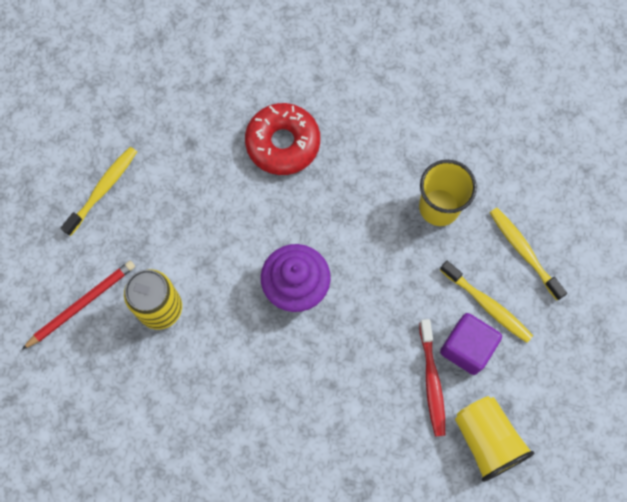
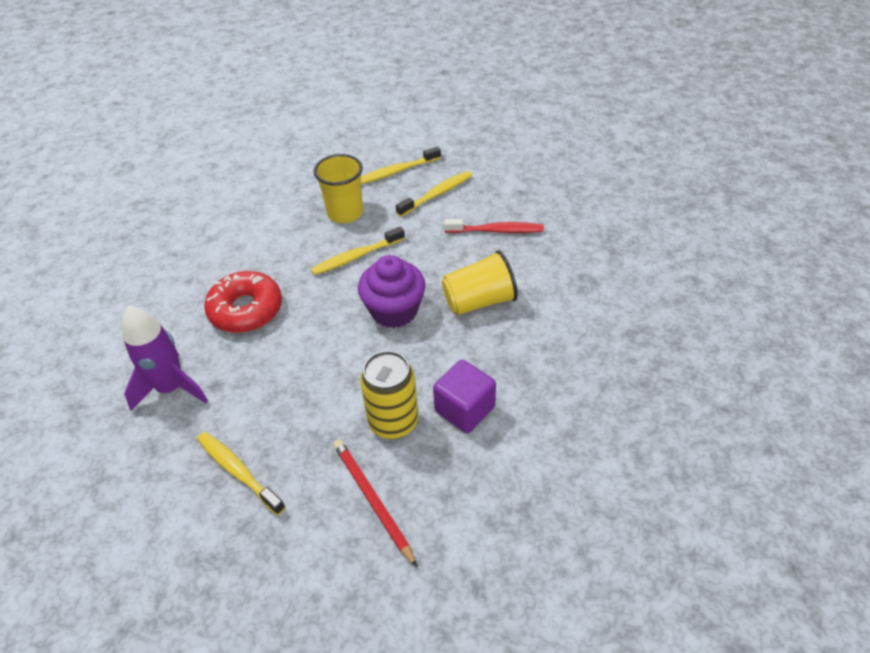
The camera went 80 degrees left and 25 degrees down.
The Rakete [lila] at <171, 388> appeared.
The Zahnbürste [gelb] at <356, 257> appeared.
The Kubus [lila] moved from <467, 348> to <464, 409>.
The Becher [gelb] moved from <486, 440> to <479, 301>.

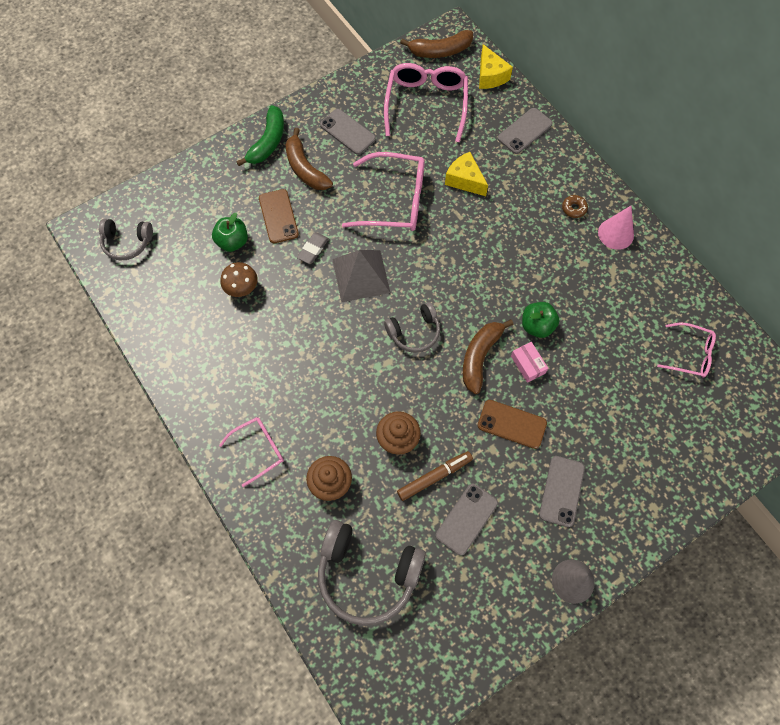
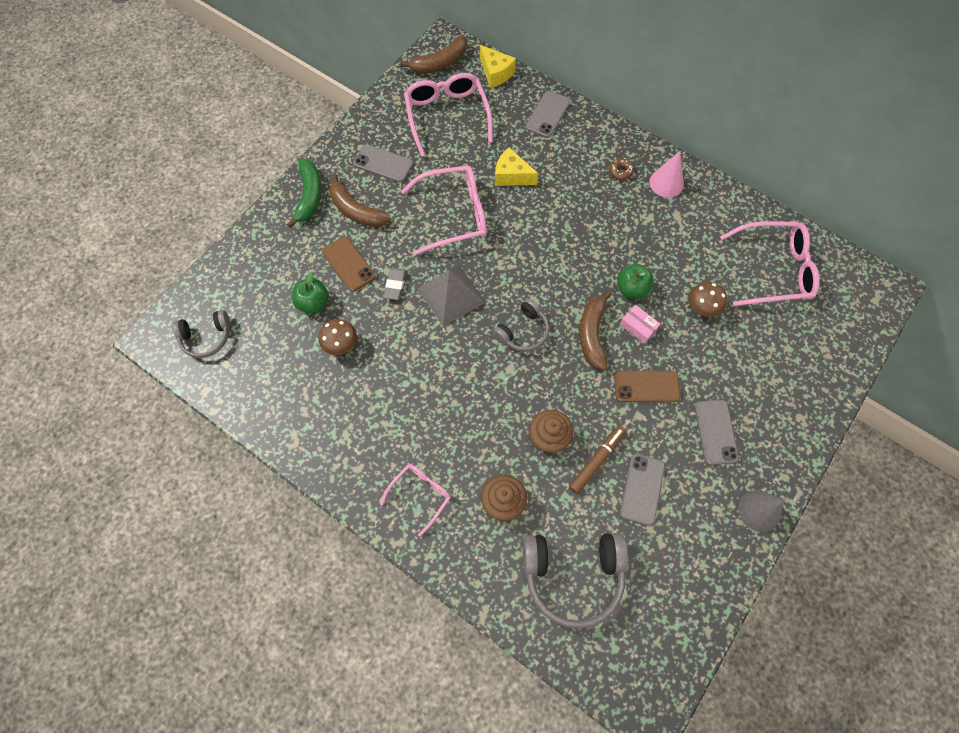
The camera went 20 degrees left and 0 degrees up.
The Pilz [braun] at <701, 308> appeared.
The Brille [rosa] at <691, 354> changed to 1.74 times the size.

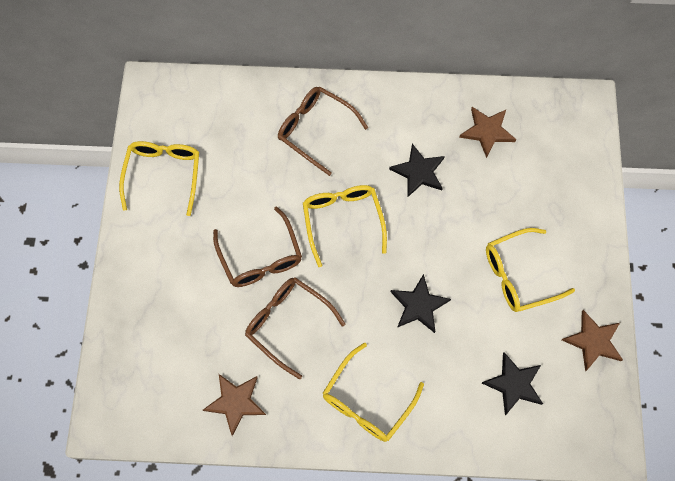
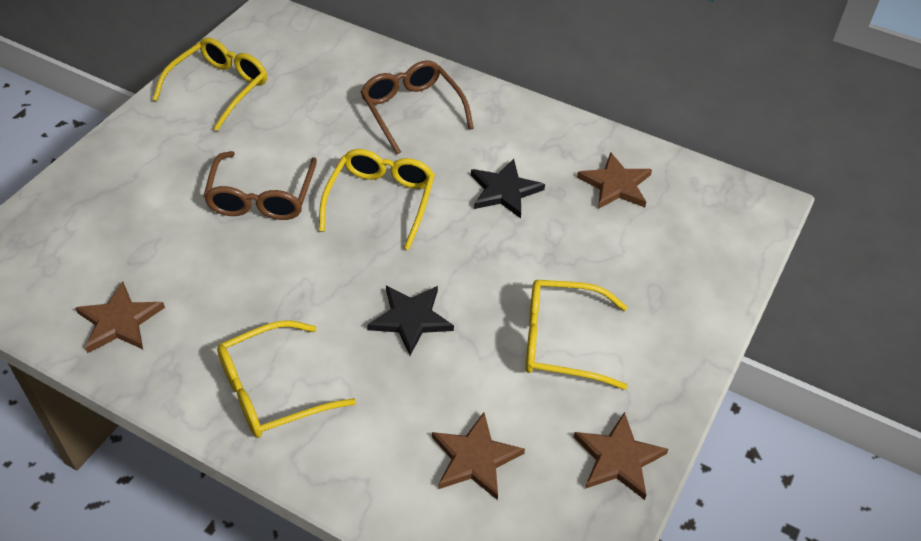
The camera went 25 degrees right and 20 degrees down.
The Stern [schwarz] at <514, 384> became the Stern [braun] at <475, 458>.
The Brille [braun] at <288, 324> disappeared.

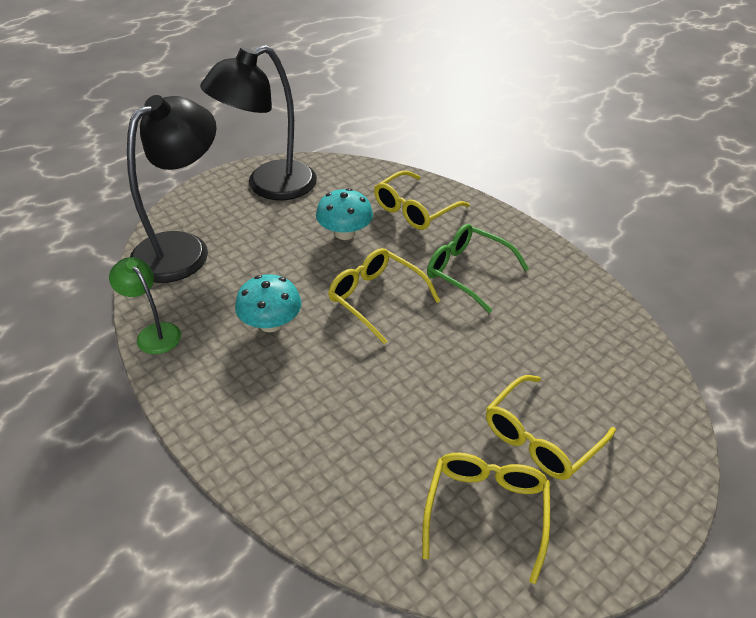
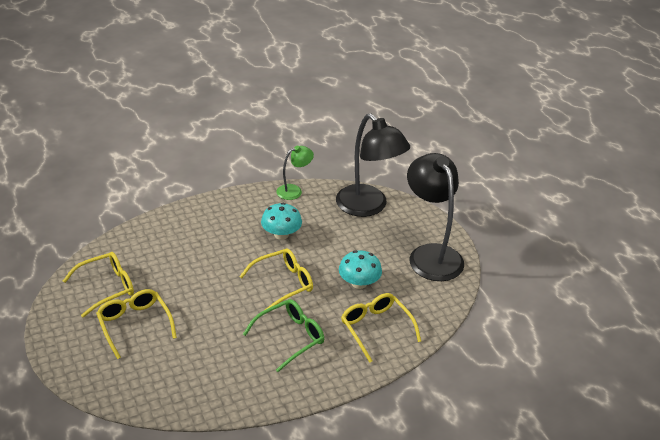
The camera went 105 degrees right and 5 degrees down.
The Brille [gelb] at <486, 511> turned 60 degrees counterclockwise.

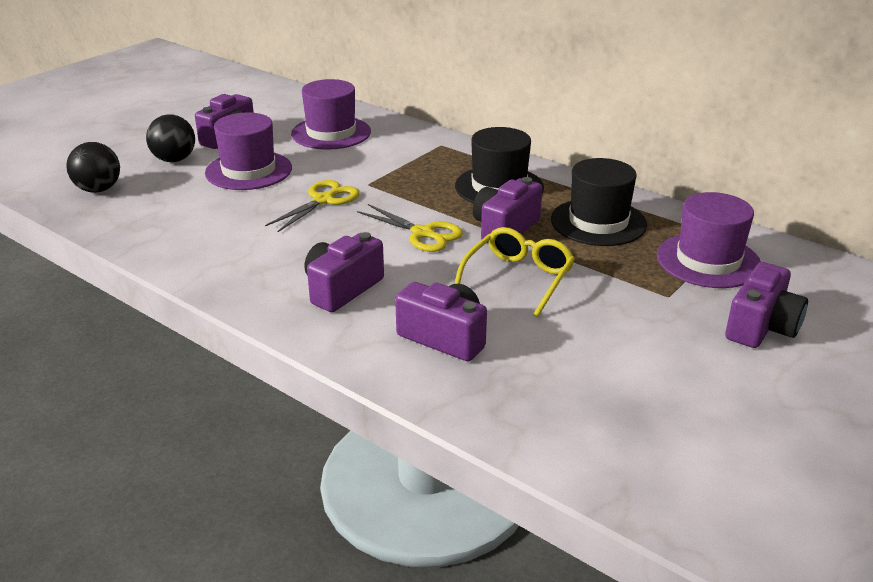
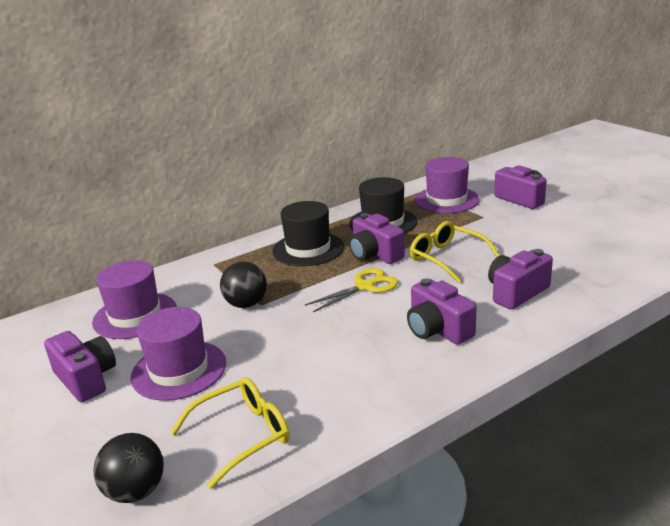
The camera went 70 degrees left and 5 degrees down.
The Brille [gelb] at <242, 435> appeared.
The Ball [schwarz] moved from <174, 160> to <246, 304>.
The Schere [gelb] at <324, 200> disappeared.

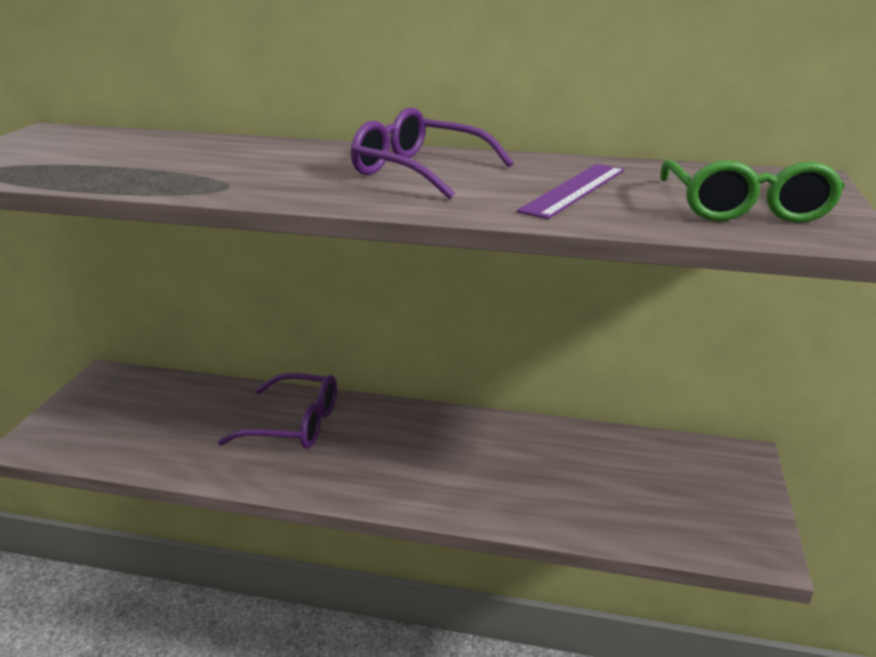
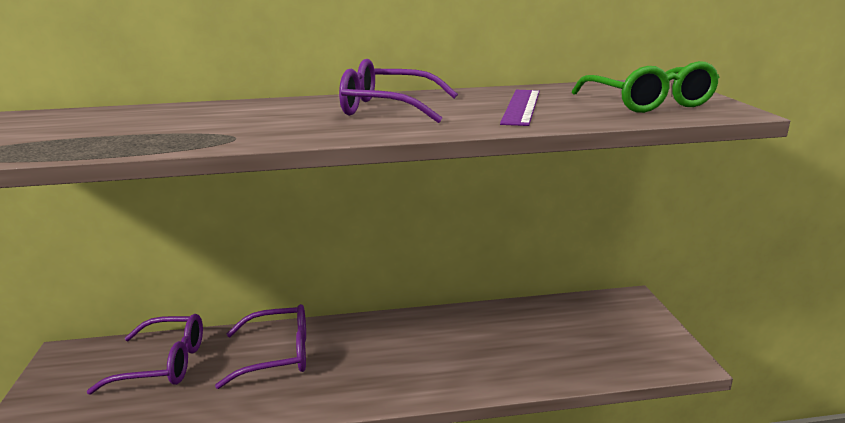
The camera went 20 degrees left and 5 degrees down.
The Brille [lila] at <163, 364> appeared.

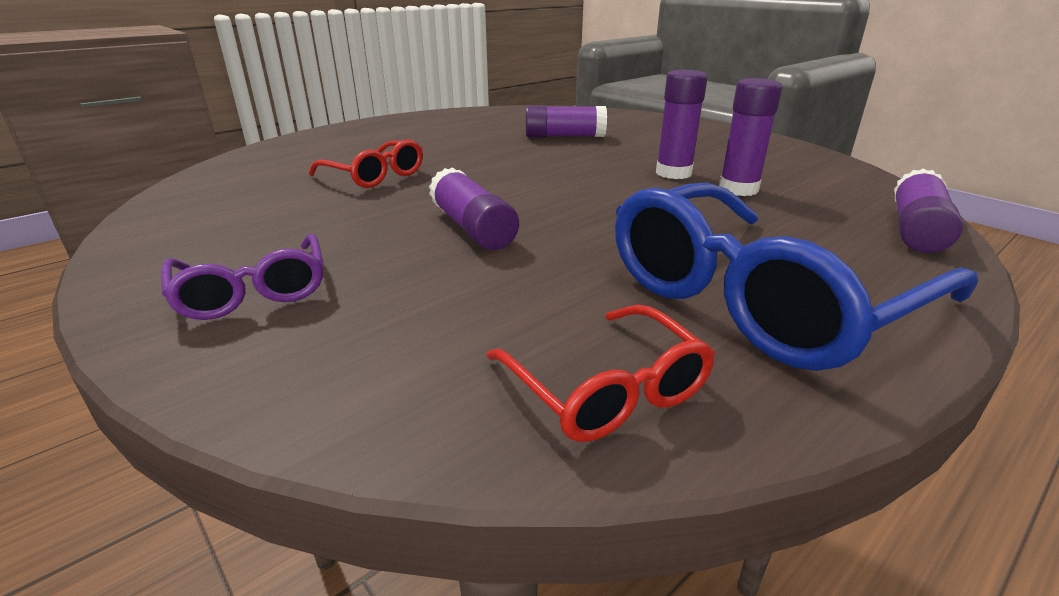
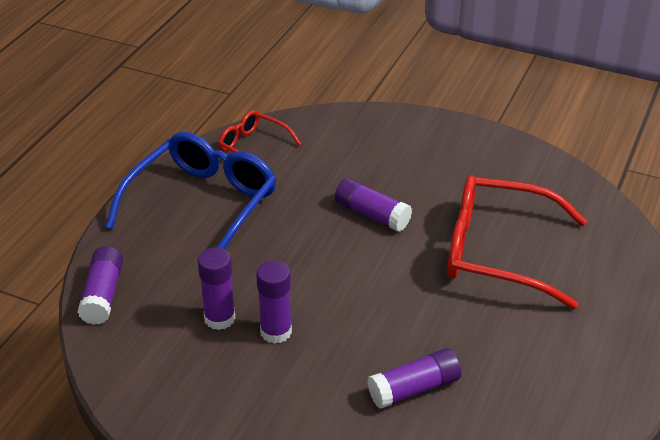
The camera went 155 degrees right and 10 degrees up.
The Brille [rot] at <374, 175> changed to 1.93 times the size.
The Brille [lila] at <253, 290> disappeared.

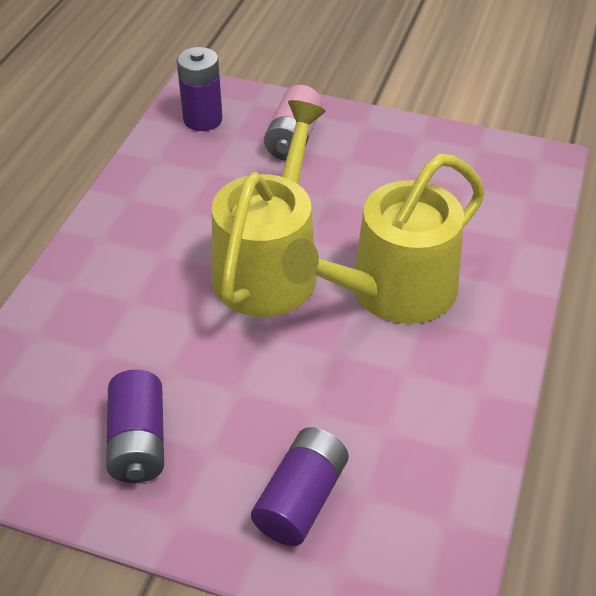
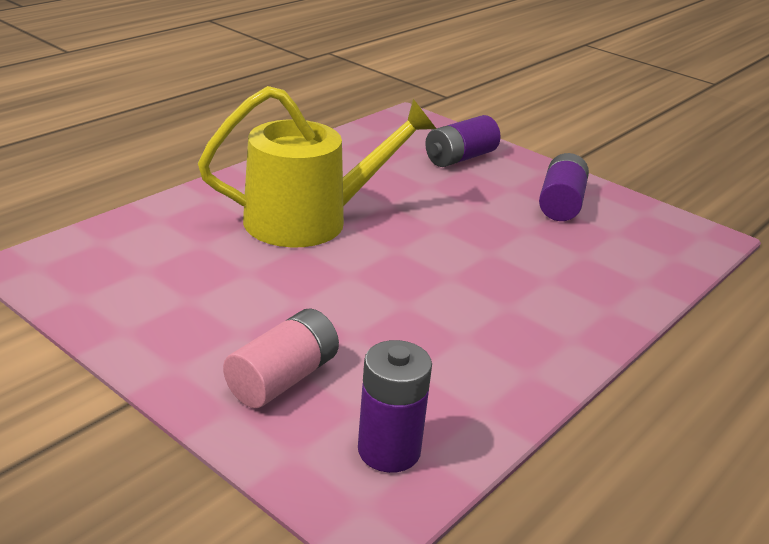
The camera went 160 degrees left and 15 degrees down.
The Gießkanne [gelb] at <269, 266> disappeared.

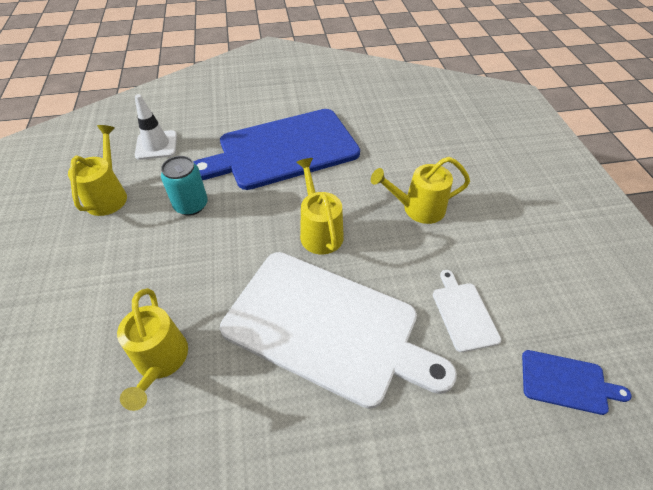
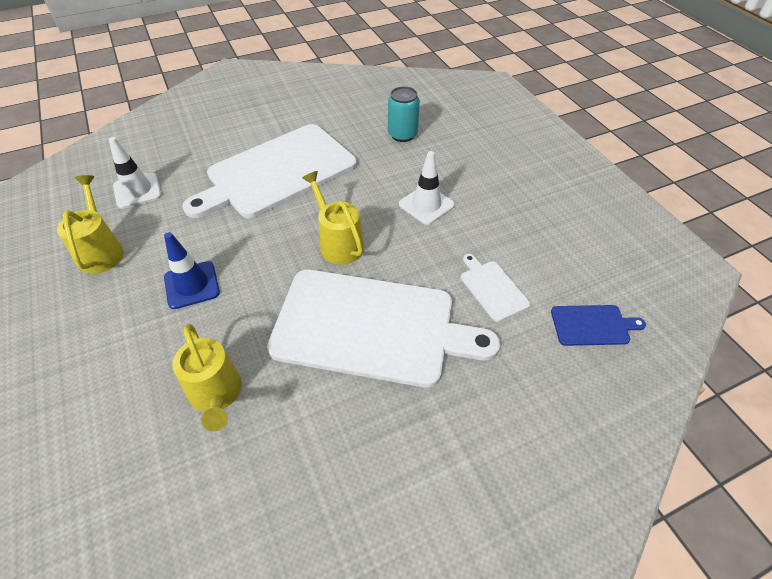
The camera went 15 degrees left and 0 degrees up.
The Leitkegel [blau] at <192, 285> appeared.
The Schneidebrett [blau] at <283, 150> became the Schneidebrett [weiß] at <277, 172>.
The Dose [türkis] moved from <191, 205> to <402, 134>.
The Gießkanne [gelb] at <417, 209> was replaced by the Leitkegel [weiß] at <426, 205>.

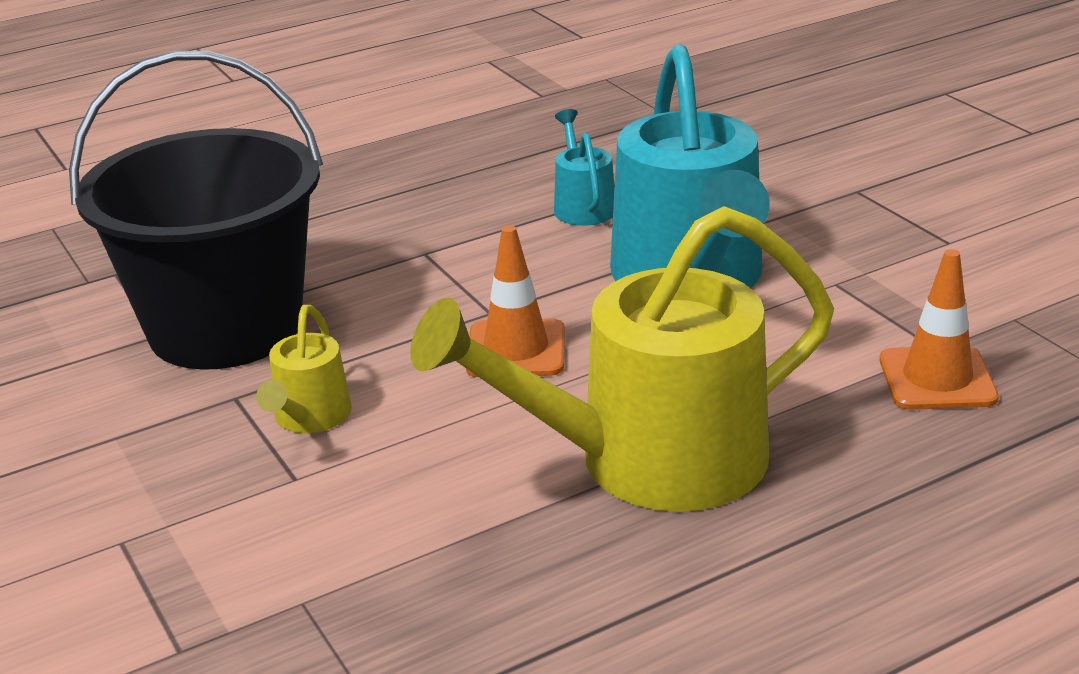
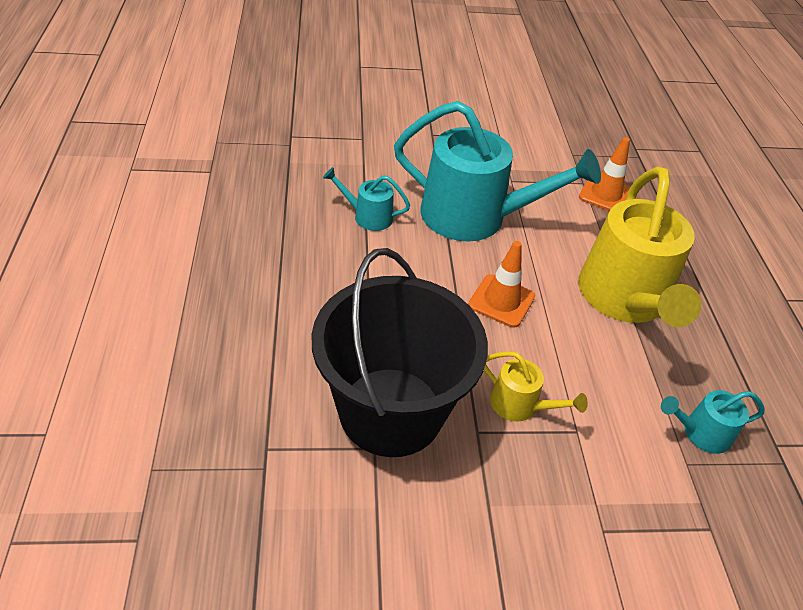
The camera went 70 degrees left and 15 degrees up.
The Gießkanne [türkis] at <701, 433> appeared.

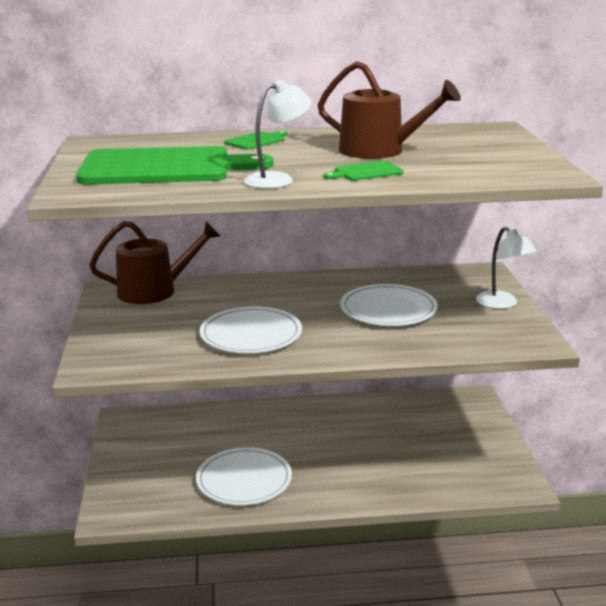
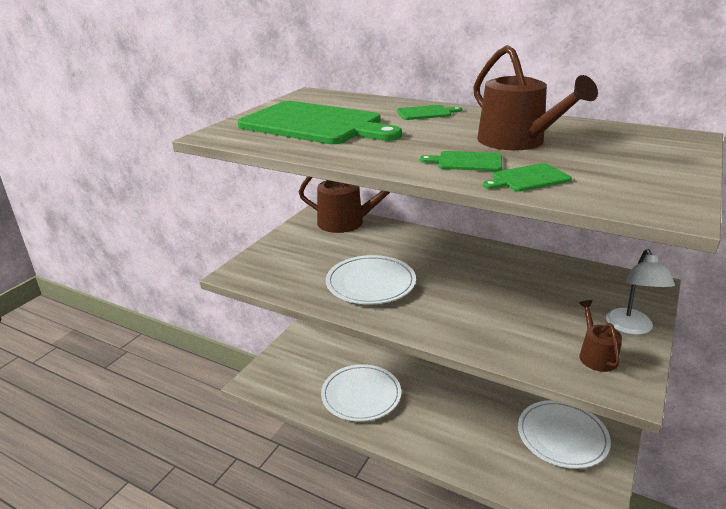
The camera went 35 degrees right and 5 degrees up.
The Schneidebrett [grün] at <528, 178> appeared.
The Teller [weiß] moved from <388, 309> to <562, 436>.
The Gießkanne [braun] at <596, 355> appeared.
The Lampe [weiß] at <277, 179> disappeared.

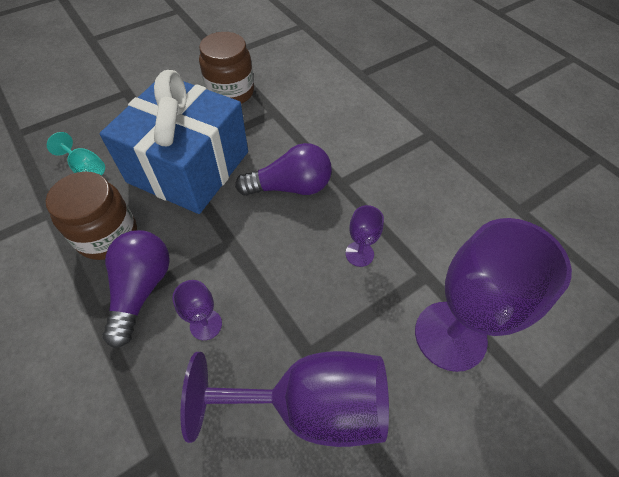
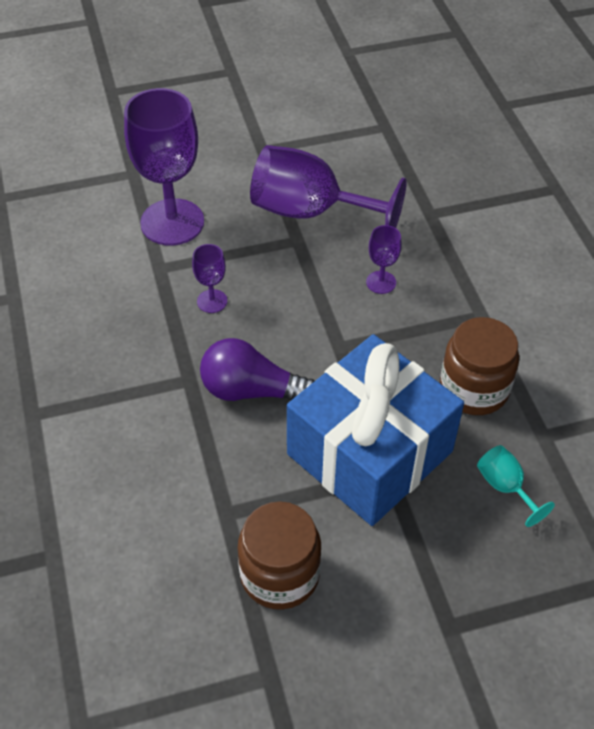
The camera went 160 degrees left and 5 degrees down.
The Glühbirne [lila] at <141, 289> disappeared.

